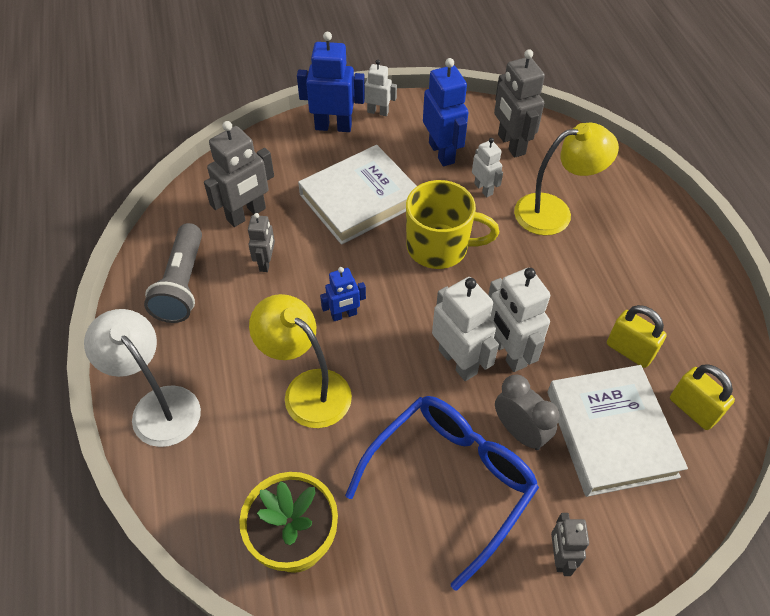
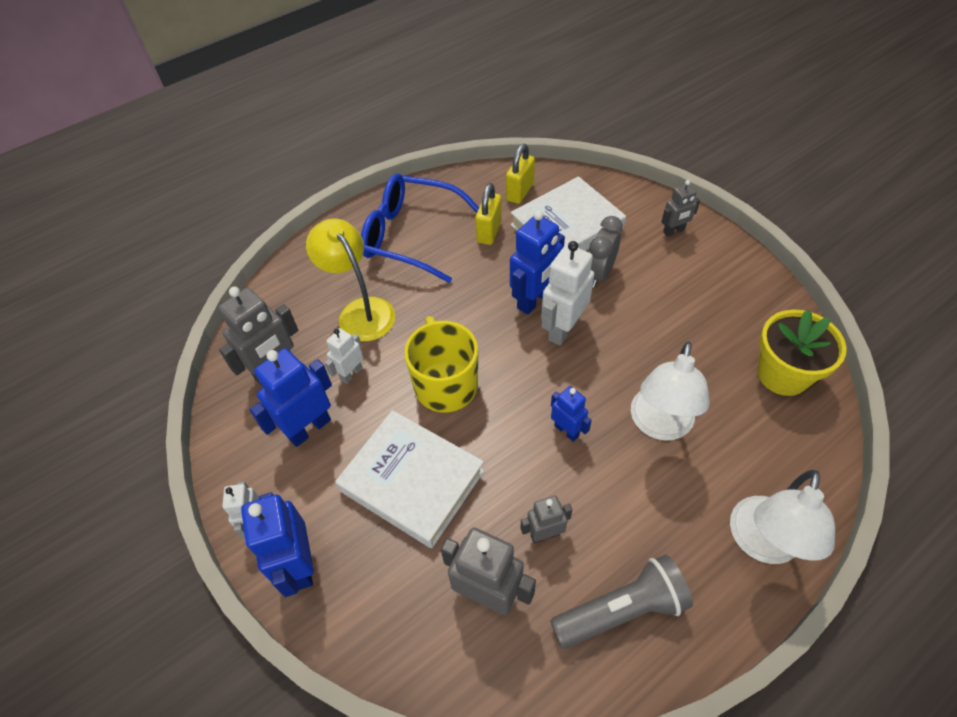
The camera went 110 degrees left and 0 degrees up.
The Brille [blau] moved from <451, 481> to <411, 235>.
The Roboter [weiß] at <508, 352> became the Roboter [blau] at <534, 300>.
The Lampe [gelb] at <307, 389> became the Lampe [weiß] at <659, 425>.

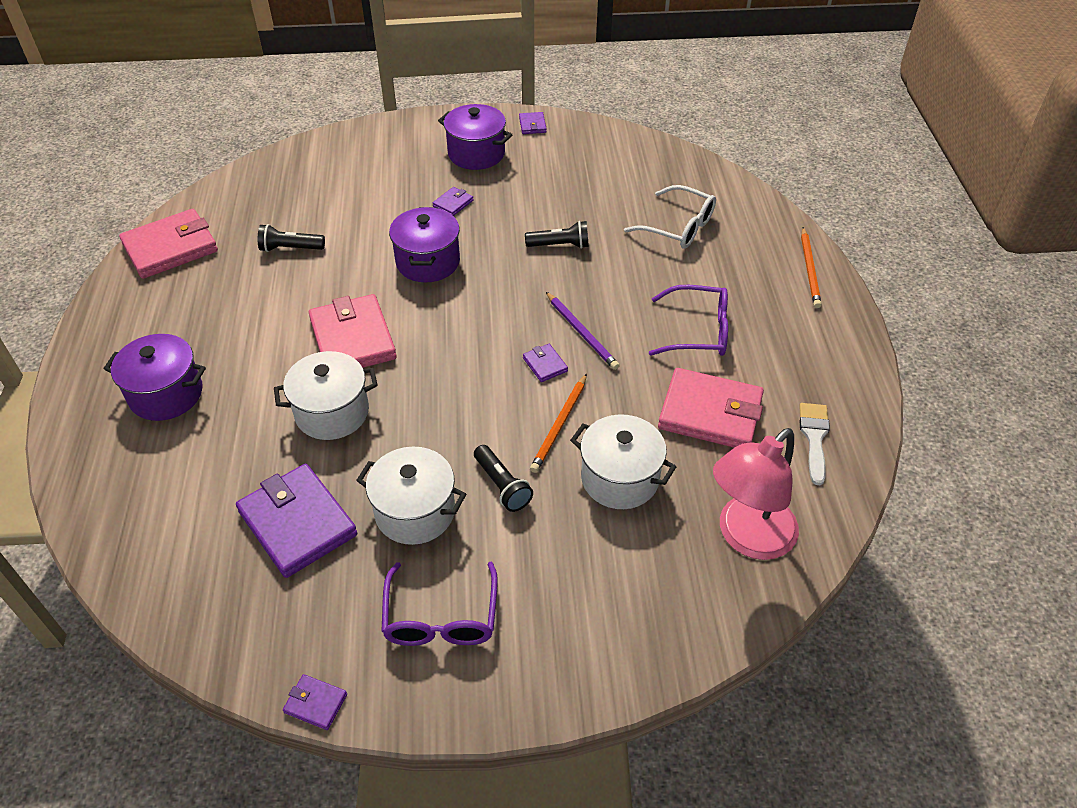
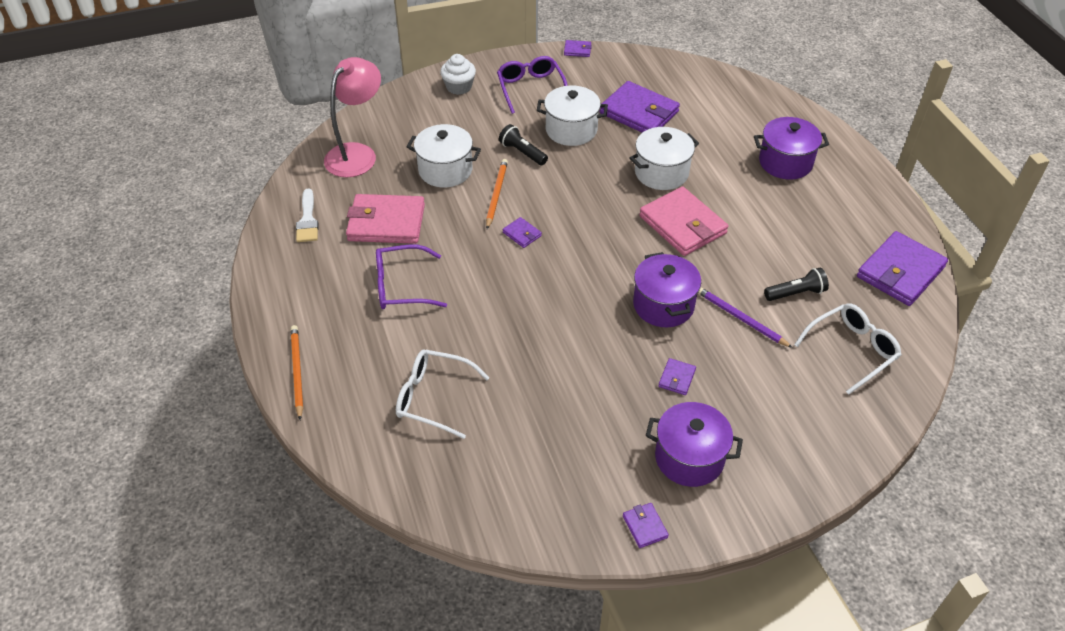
The camera went 165 degrees right and 0 degrees up.
The Muffin [weiß] at <459, 87> appeared.
The Bleistift [lila] moved from <581, 333> to <740, 318>.
The Brille [weiß] at <852, 350> appeared.
The Geldbörse [rosa] at <170, 248> became the Geldbörse [lila] at <900, 272>.
The Taschenlampe [schwarz] at <560, 245> disappeared.

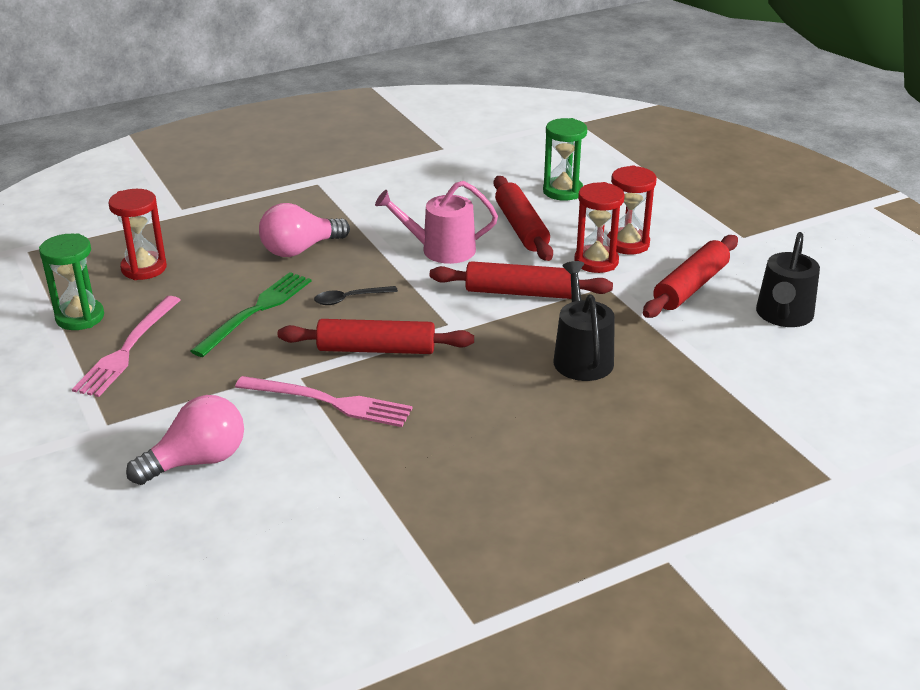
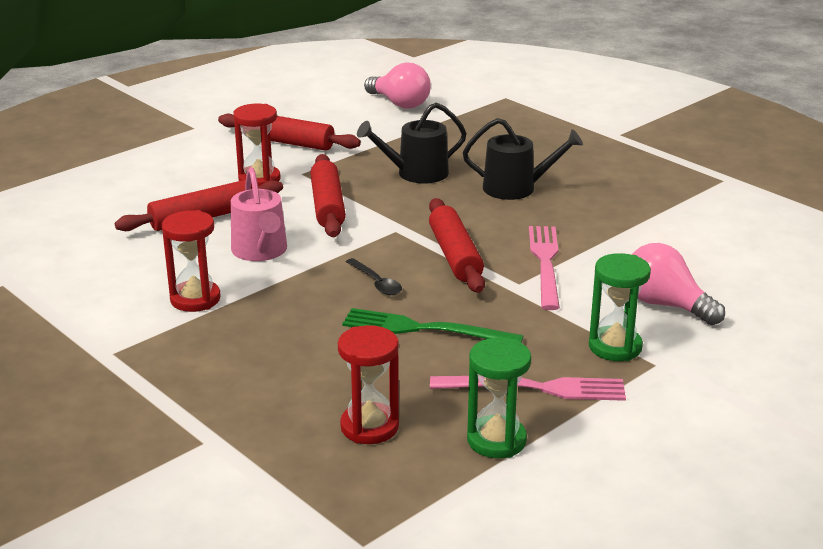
The camera went 105 degrees left and 5 degrees down.
The Sanduhr [rot] moved from <627, 244> to <195, 299>.
The Glühbirne [rosa] moved from <300, 249> to <399, 103>.
The Gießkanne [schwarz] moved from <783, 315> to <516, 188>.
The Sanduhr [grün] moved from <563, 191> to <615, 347>.

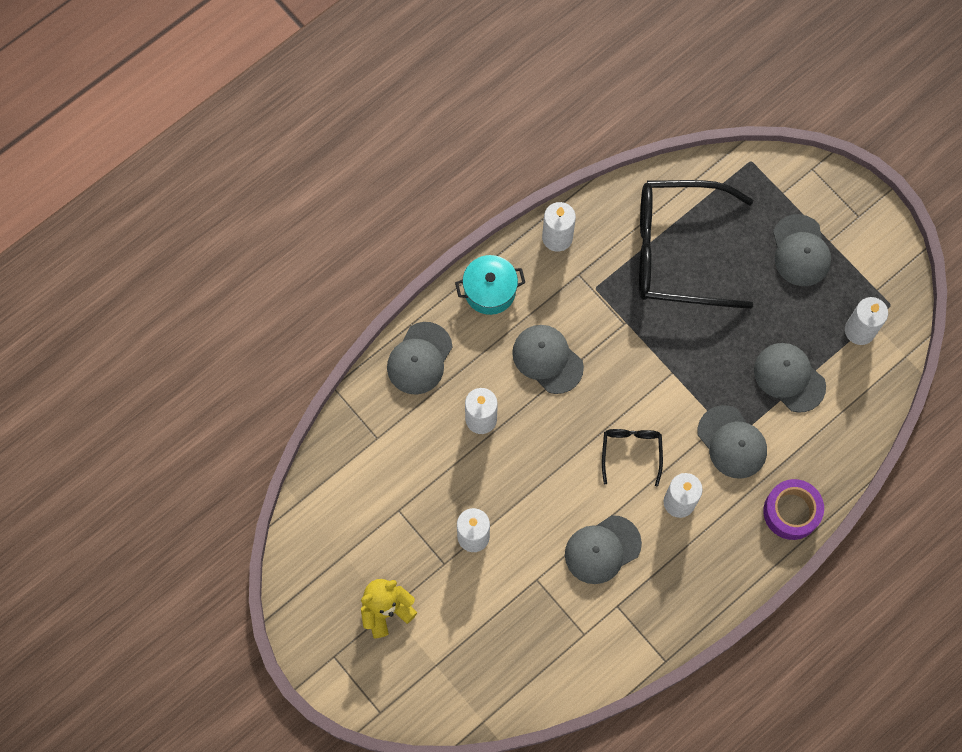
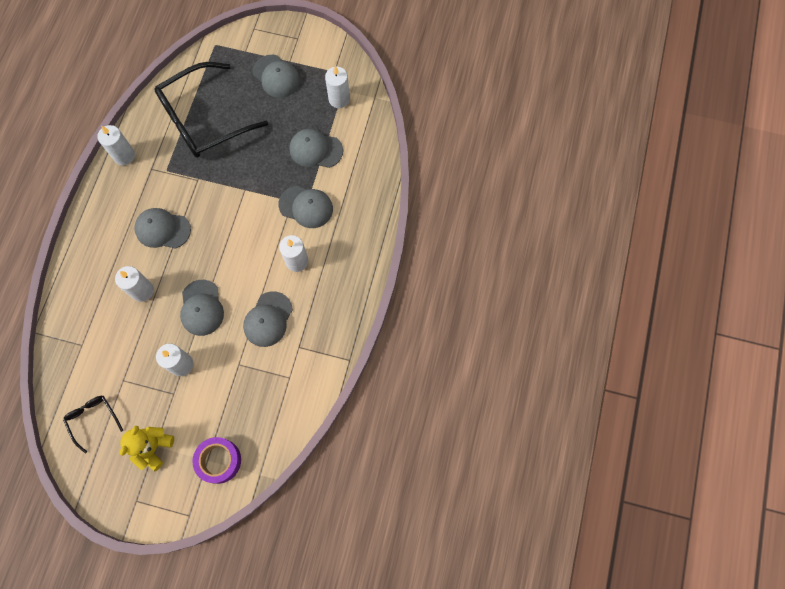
The camera went 35 degrees left and 0 degrees up.
The Brille [schwarz] moved from <631, 452> to <93, 420>.
The Kappe [grau] moved from <419, 358> to <201, 308>.
The Klebeband [lila] moved from <791, 512> to <219, 461>.
The Kochtopf [türkis] at <490, 291> disappeared.

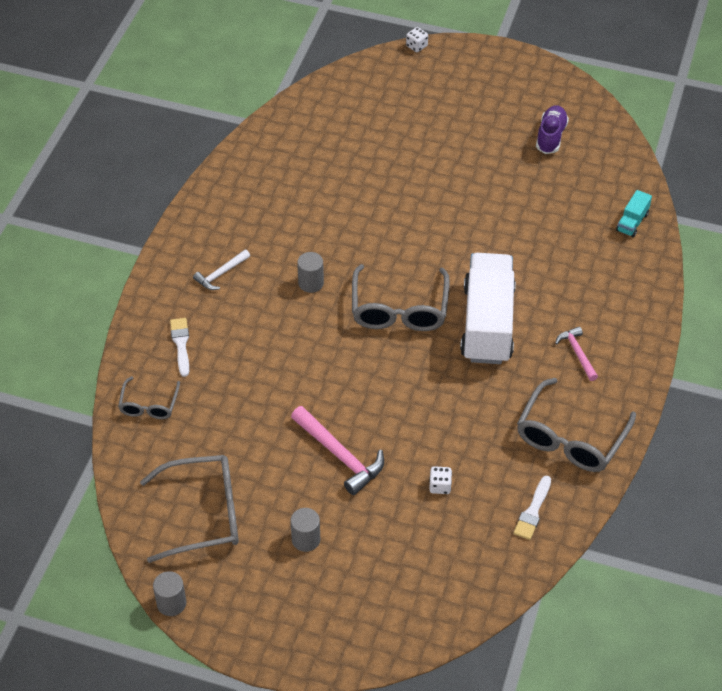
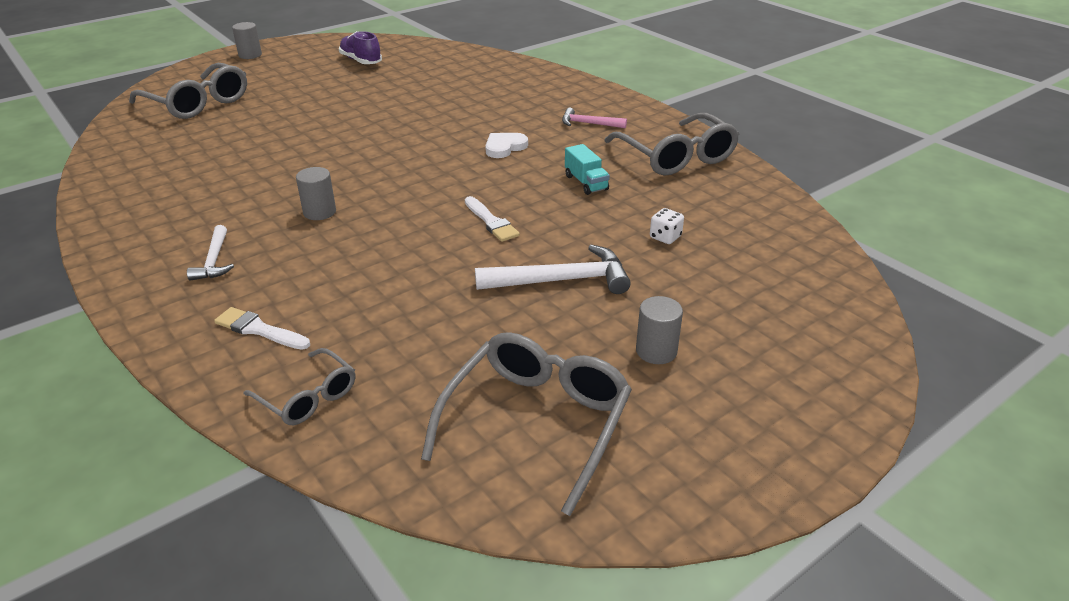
The camera went 55 degrees left and 15 degrees down.
The Brille [grau] moved from <399, 309> to <198, 103>.
The Vollzylinder [grau] moved from <171, 603> to <250, 55>.
The Pinsel [weiß] moved from <533, 511> to <491, 222>.
The Hammer [rosa] at <339, 455> became the Hammer [weiß] at <560, 280>.
The Lastwagen [weiß] at <487, 324> was replaced by the Herz [weiß] at <504, 147>.
The Lastwagen [türkis] moved from <632, 222> to <586, 183>.
The Spielwürfel [weiß] at <416, 46> disappeared.

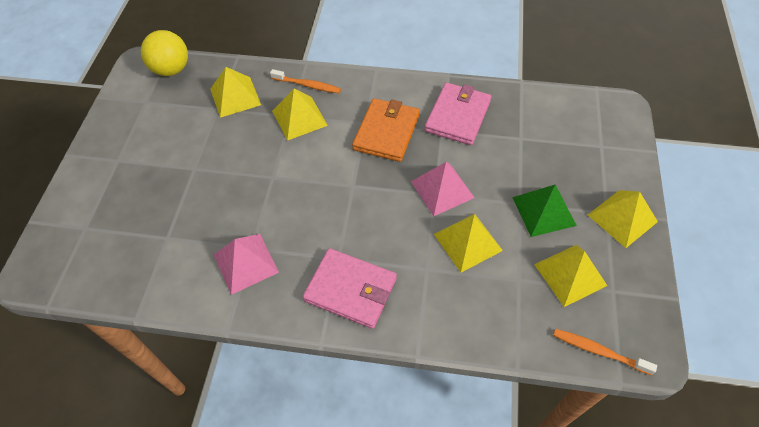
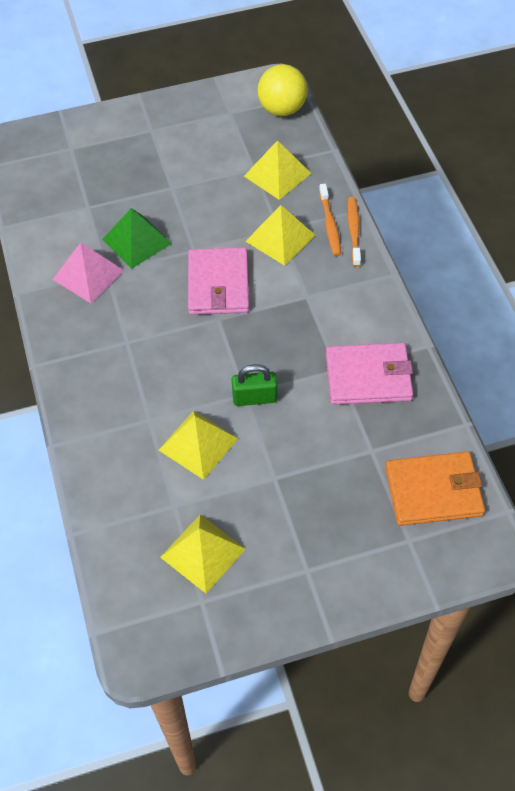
The camera went 65 degrees right and 0 degrees up.
The Pyramide [grün] moved from <544, 211> to <136, 241>.
The Geldbörse [rosa] moved from <351, 289> to <218, 284>.
The Pyramide [rosa] at <442, 189> was replaced by the Vorhängeschloss [grün] at <254, 398>.
The Zahnbürste [orange] moved from <598, 351> to <353, 231>.
The Geldbörse [orange] moved from <386, 132> to <433, 491>.
The Pyramide [gelb] at <622, 218> disappeared.

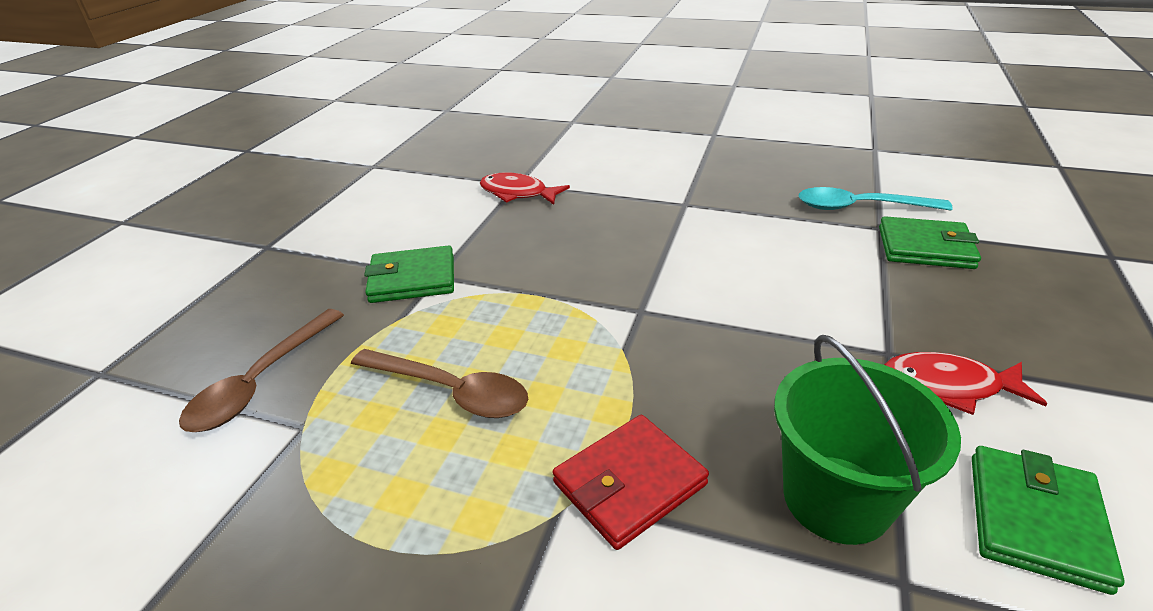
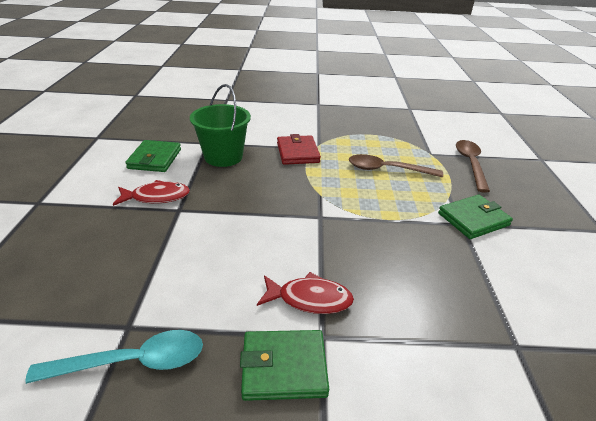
The camera went 160 degrees right and 0 degrees up.
The Geldbörse [grün] moved from <925, 247> to <284, 367>.
The Fisch [rot] moved from <518, 193> to <309, 299>.
The Geldbörse [rot] at <629, 484> turned 45 degrees counterclockwise.

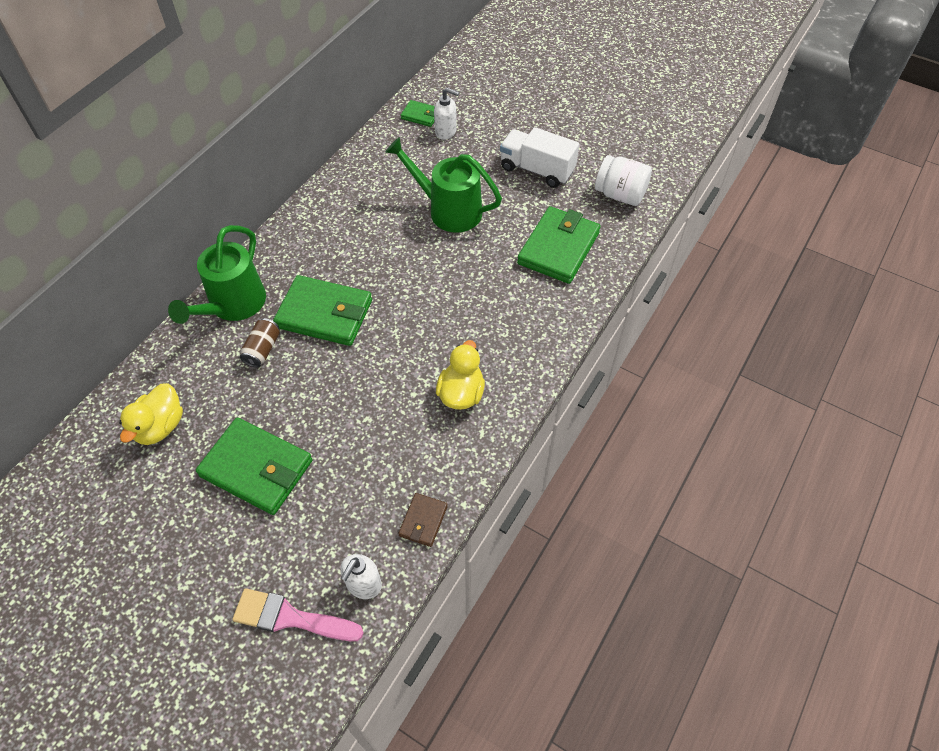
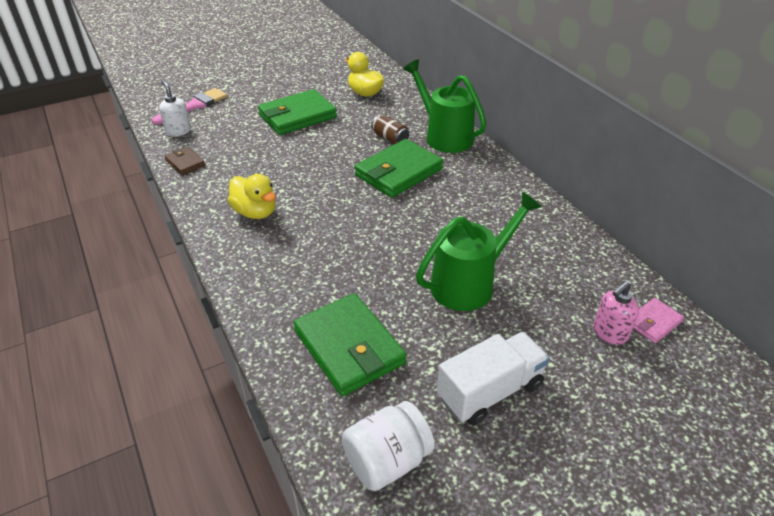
The camera went 120 degrees right and 15 degrees down.
The Seifenspender [weiß] at <446, 132> became the Seifenspender [rosa] at <609, 333>.
The Geldbörse [grün] at <420, 115> became the Geldbörse [rosa] at <653, 322>.

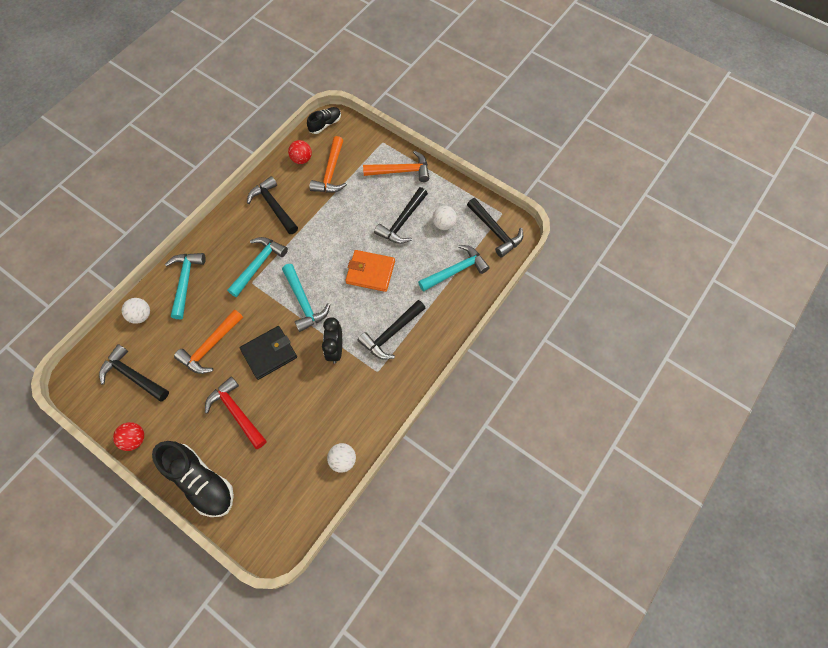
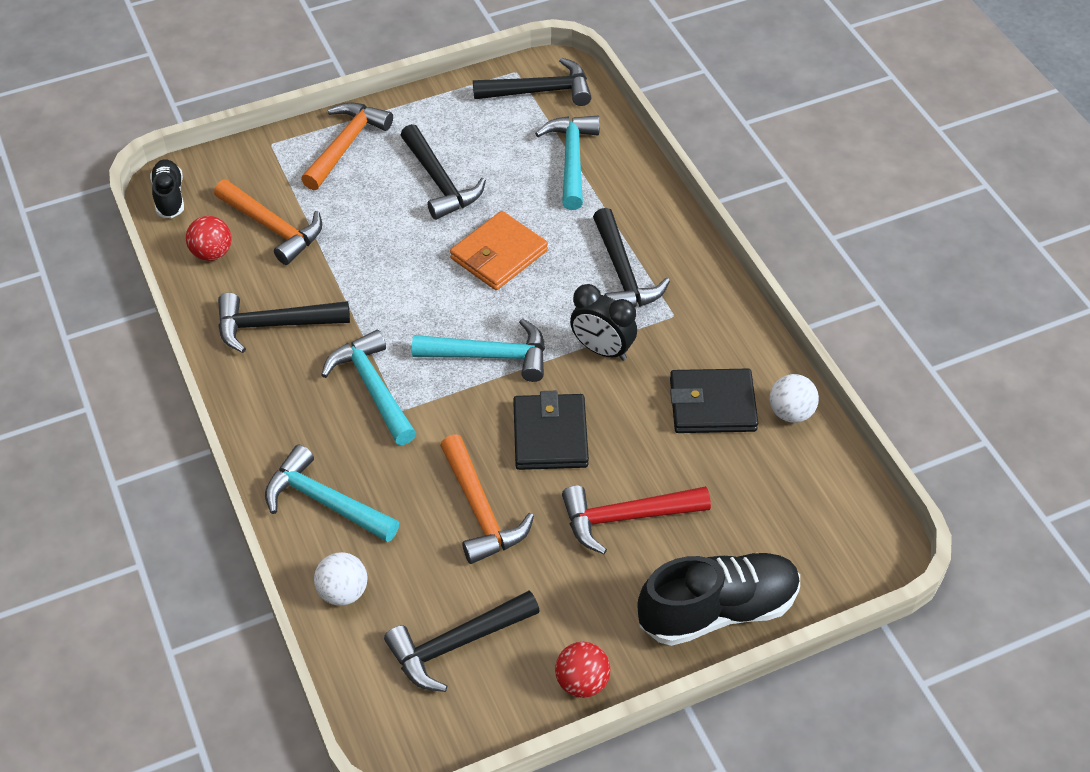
The camera went 60 degrees left and 15 degrees down.
The Geldbörse [schwarz] at <712, 405> appeared.
The Ball [weiß] at <444, 224> disappeared.

